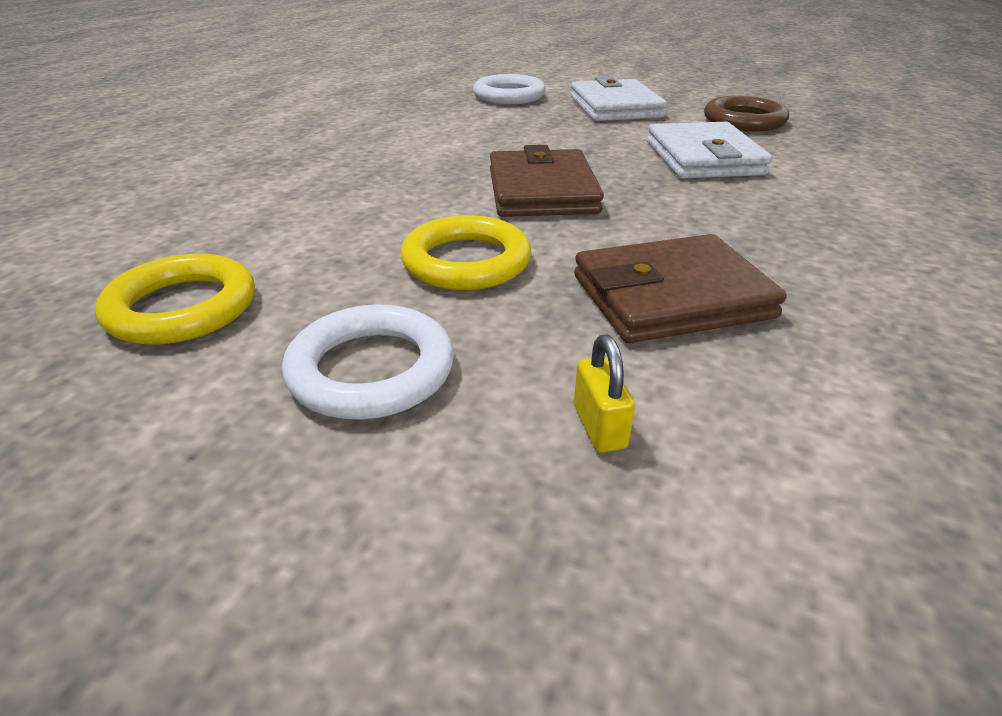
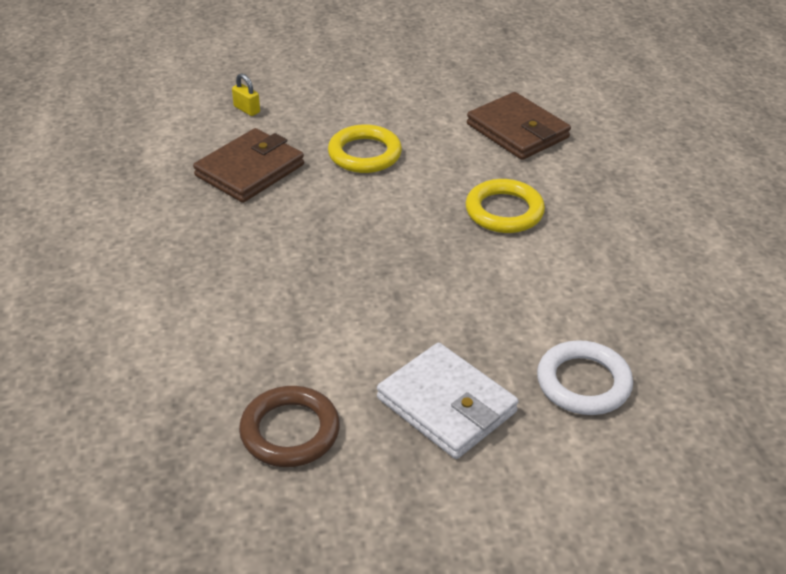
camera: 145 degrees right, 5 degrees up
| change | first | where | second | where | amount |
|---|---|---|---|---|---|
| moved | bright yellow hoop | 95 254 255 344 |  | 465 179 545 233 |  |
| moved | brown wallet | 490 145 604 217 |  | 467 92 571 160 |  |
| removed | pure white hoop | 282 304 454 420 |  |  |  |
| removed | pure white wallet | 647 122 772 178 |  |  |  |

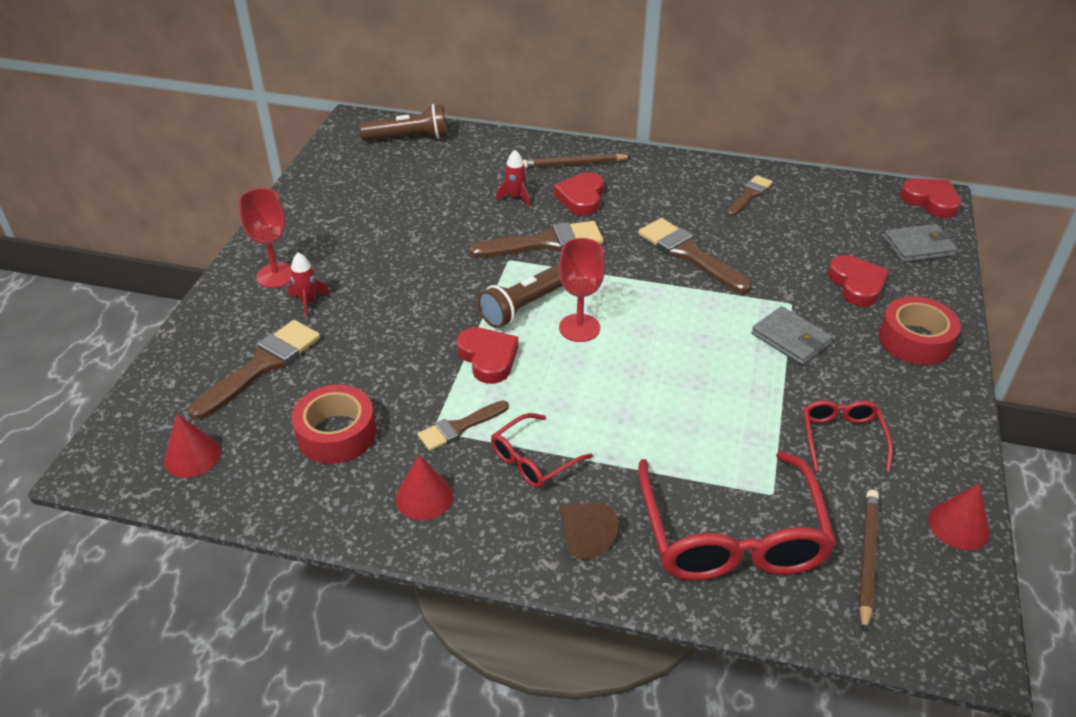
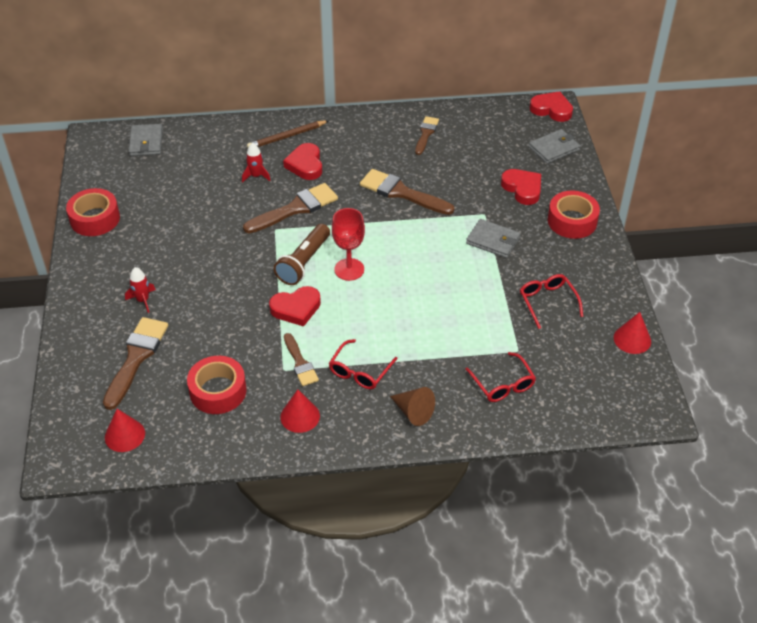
camera: 20 degrees left, 5 degrees up
| change | first | where | second | where | amount |
|---|---|---|---|---|---|
| added |  |  | scarlet tape | 66 188 120 236 |  |
| replaced | brown flashlight | 359 104 447 141 | gray wallet | 129 124 163 156 |  |
| turned | scarlet heart | 457 327 518 384 |  | 269 286 321 326 | 120 degrees clockwise |
| turned | brown paintbrush | 418 400 509 451 |  | 284 333 319 386 | 60 degrees counterclockwise |
| resized | scarlet glasses | 638 451 836 581 |  | 465 352 536 402 | x0.50 |
| removed | scarlet chalice | 238 188 291 288 |  |  |  |
| removed | brown pencil | 859 490 879 633 |  |  |  |

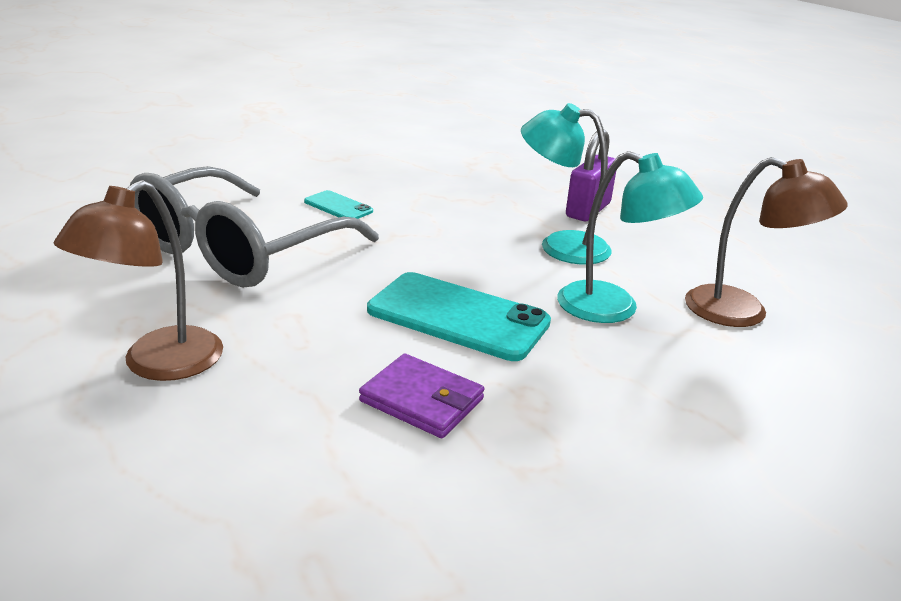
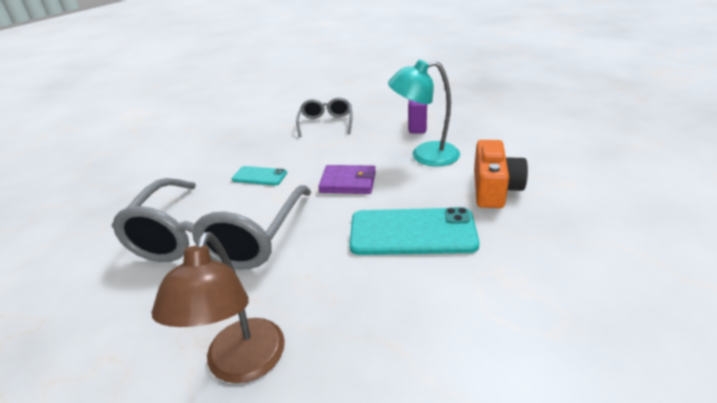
camera: 20 degrees left, 5 degrees up
| change | first | where | second | where | amount |
|---|---|---|---|---|---|
| added |  |  | gray glasses | 296 98 353 137 |  |
| moved | royal purple wallet | 359 353 485 438 |  | 318 165 376 194 |  |
| replaced | teal lamp | 557 151 703 323 | orange camera | 474 140 528 208 |  |
| removed | brown lamp | 685 157 848 327 |  |  |  |

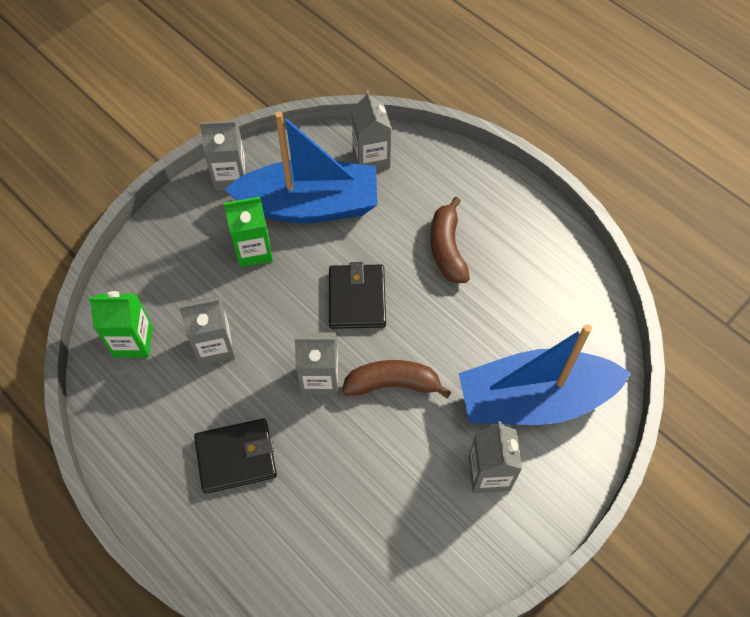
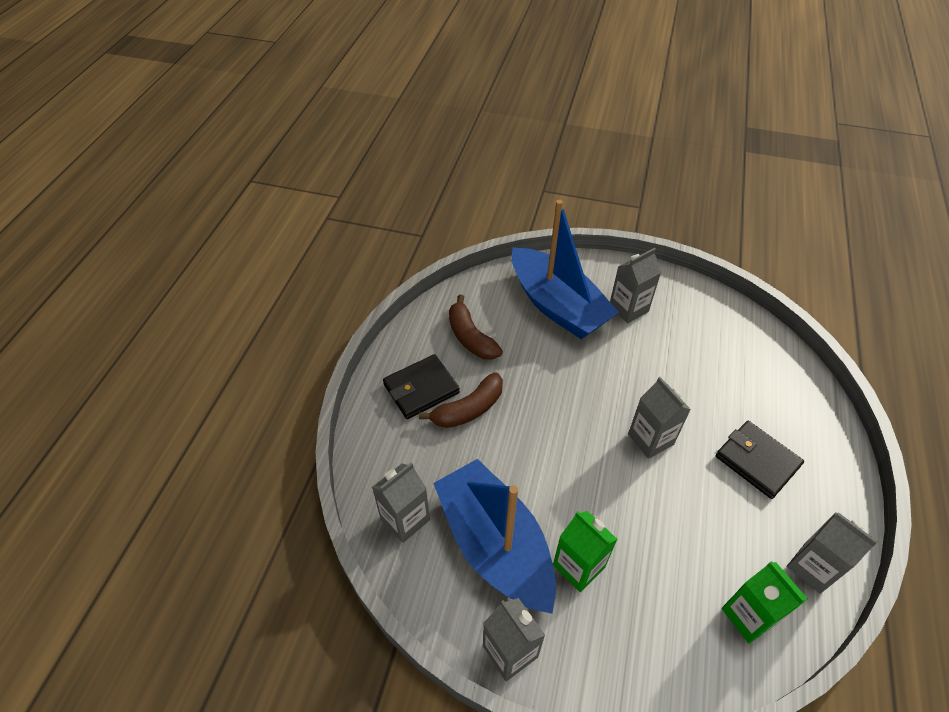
camera: 120 degrees left, 10 degrees down
| change | first | where | second | where | amount |
|---|---|---|---|---|---|
| moved | black wallet | 329 262 386 329 |  | 383 354 460 419 |  |
| moved | brown banana fruit | 342 360 451 398 |  | 449 295 503 360 |  |
| moved | gray carton | 179 295 235 365 |  | 787 512 878 594 |  |

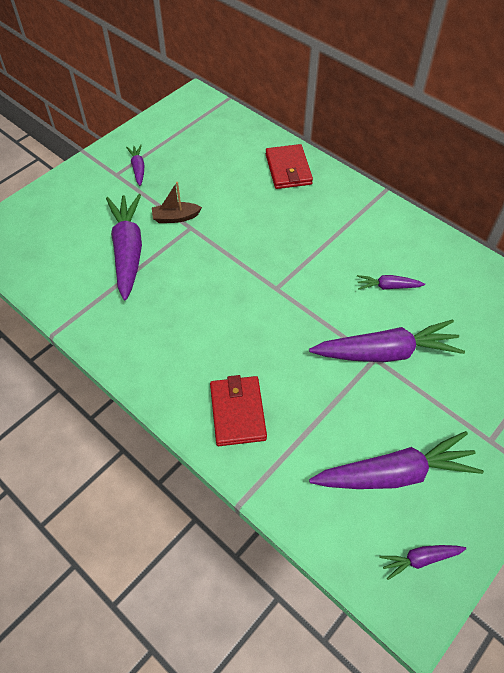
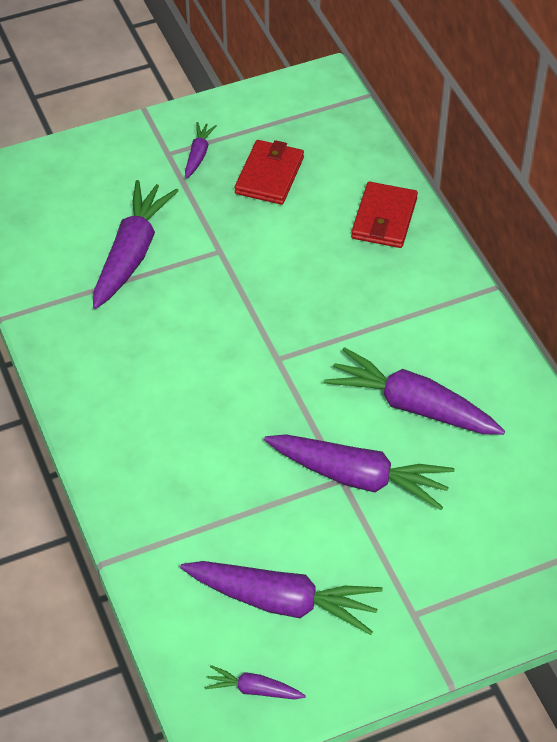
camera: 25 degrees right, 5 degrees down
| change | first | where | second | where | amount |
|---|---|---|---|---|---|
| moved | scarlet wallet | 210 375 267 446 |  | 235 140 304 205 |  |
| resized | royal purple toy carrot | 357 275 425 290 |  | 324 347 505 435 | x2.09 |
| removed | brown toy boat | 152 182 202 223 |  |  |  |

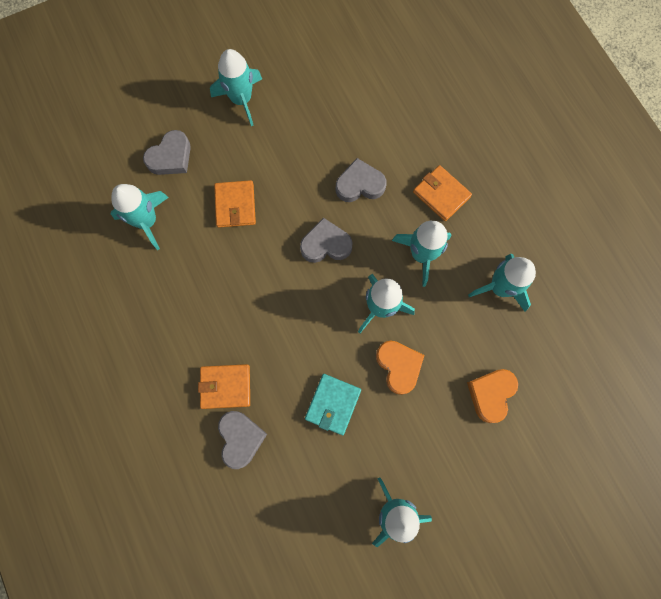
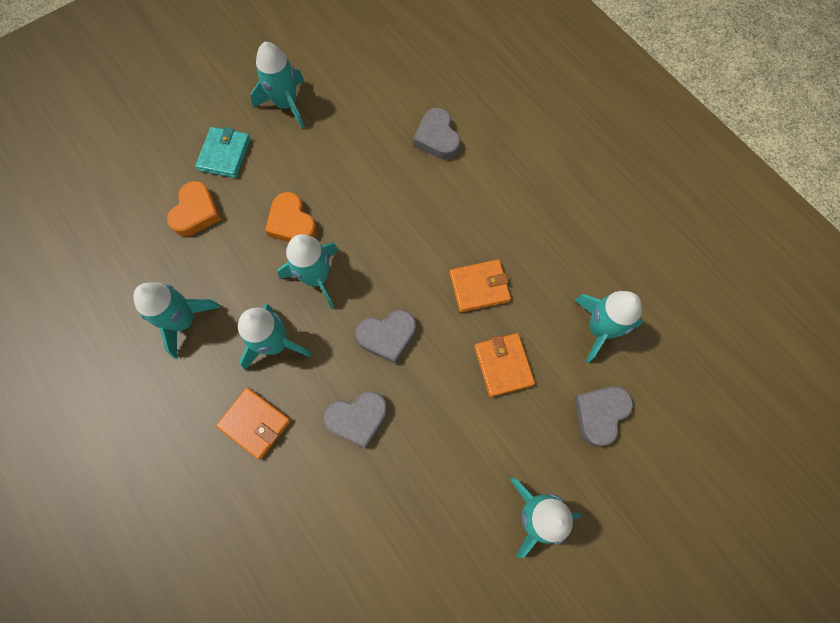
camera: 170 degrees right, 5 degrees down
| change | first | where | second | where | amount |
|---|---|---|---|---|---|
| moved | teal wallet | 305 374 361 435 |  | 195 127 251 178 |  |
| moved | orange wallet | 198 364 250 409 |  | 449 259 511 312 |  |

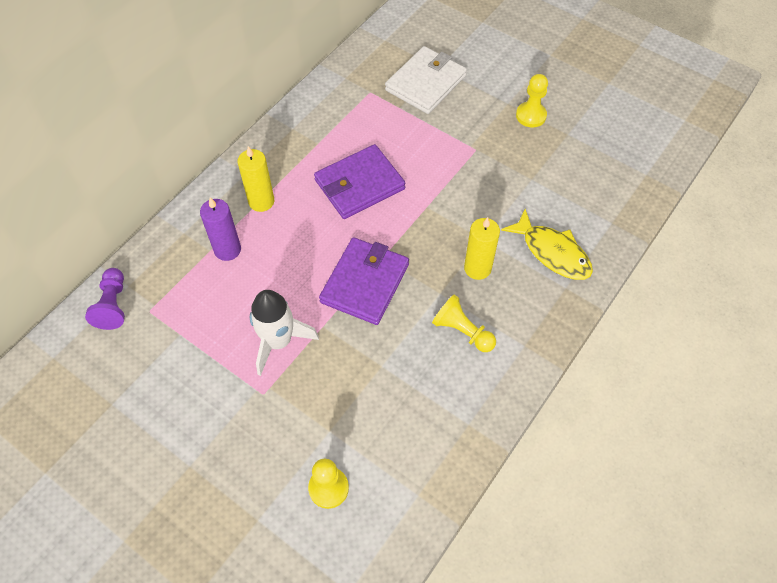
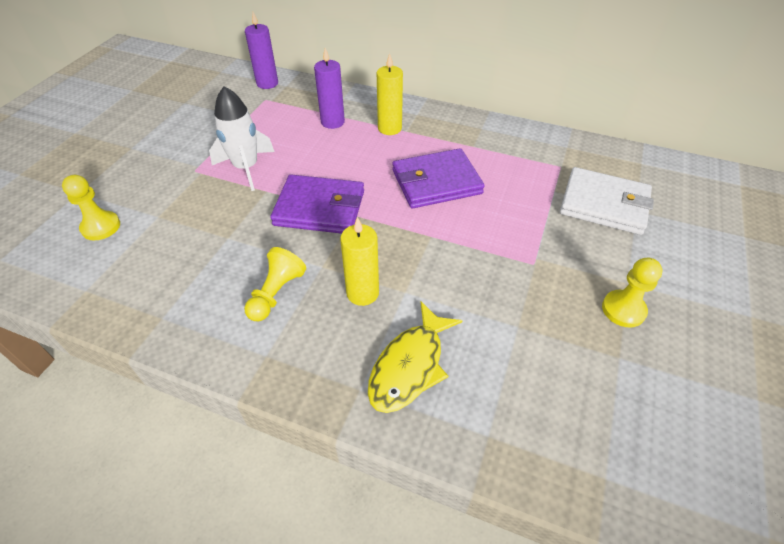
camera: 75 degrees right, 10 degrees down
| change | first | where | second | where | amount |
|---|---|---|---|---|---|
| replaced | royal purple chess pawn | 85 268 125 330 | royal purple candle | 245 12 278 89 |  |
| turned | royal purple wallet | 314 144 406 219 |  | 392 148 485 208 | 60 degrees counterclockwise |

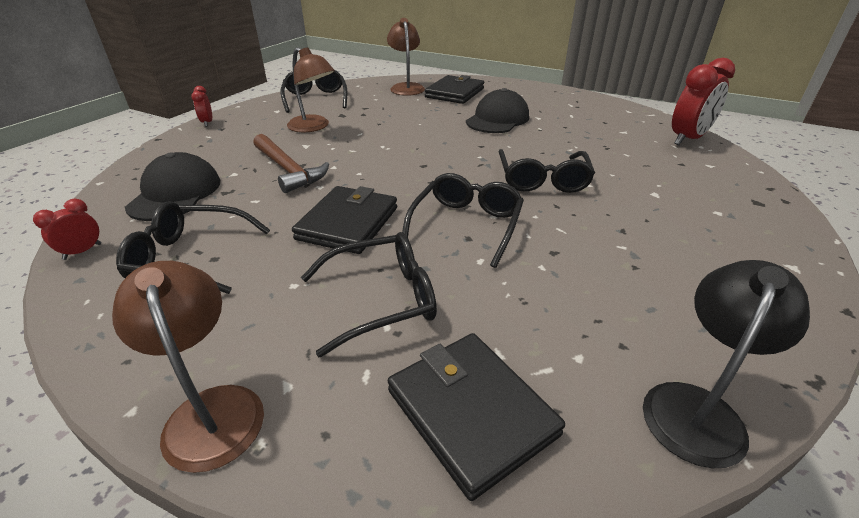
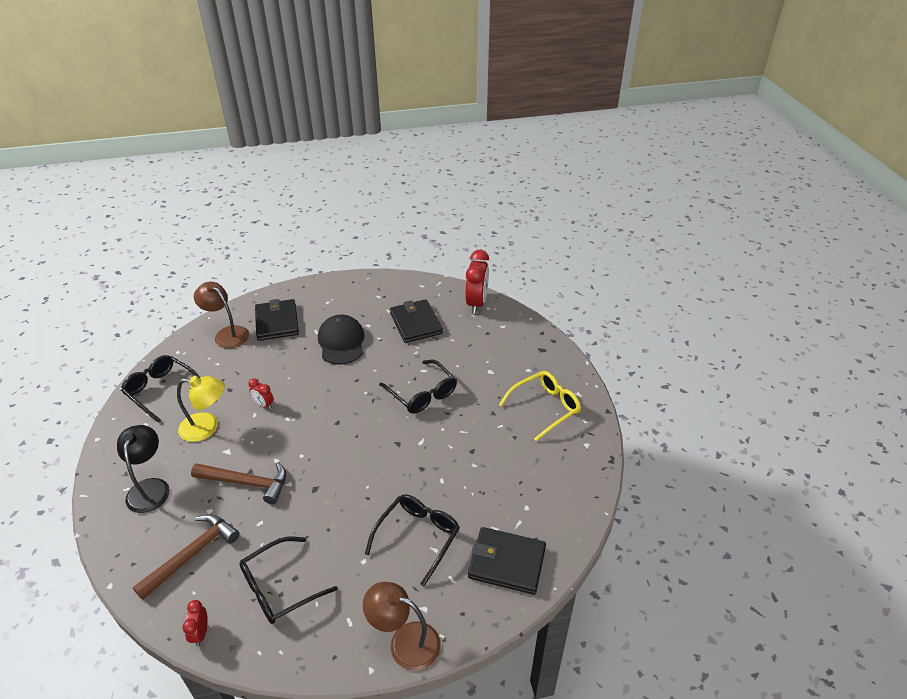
camera: 40 degrees left, 5 degrees up
| change | first | where | second | where | amount |
|---|---|---|---|---|---|
| moved | black lamp | 643 260 810 468 |  | 117 425 170 513 |  |
| replaced | black baseball cap | 125 152 220 221 | brown claw hammer | 133 514 240 600 |  |
| recoloured | brown lamp | 287 47 335 132 | bright yellow lamp | 177 376 225 442 |  |
| moved | scarlet bedside clock | 191 86 212 127 |  | 249 378 274 409 |  |
| moved | black wallet | 292 186 397 254 |  | 390 299 443 343 |  |
| added |  |  | bright yellow glasses | 499 371 581 441 |  |
| removed | black glasses | 402 173 524 268 |  |  |  |

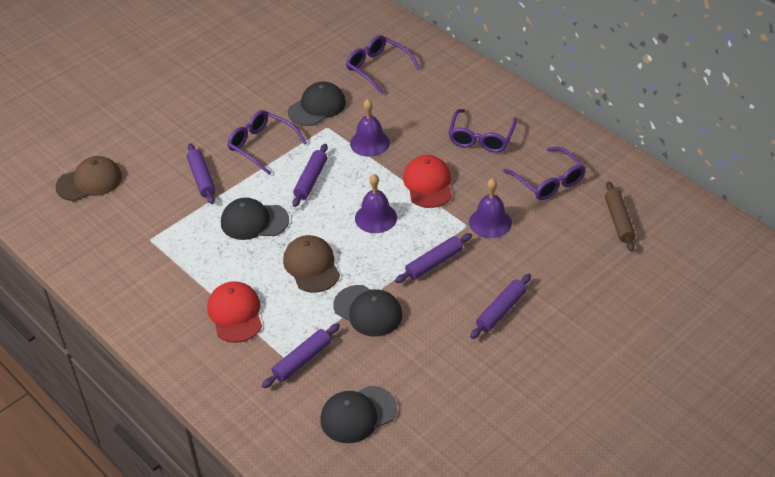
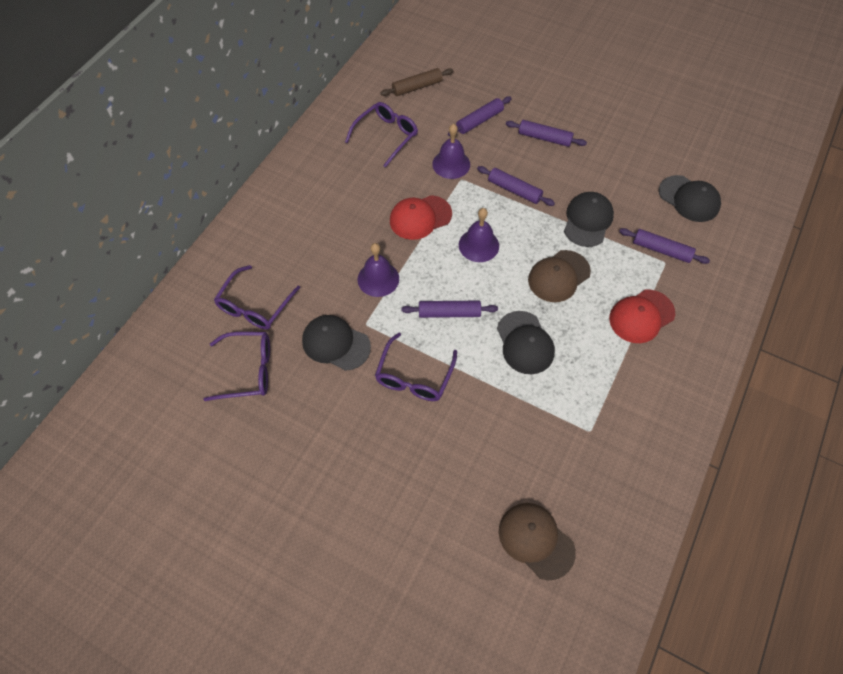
camera: 110 degrees left, 15 degrees up
| change | first | where | second | where | amount |
|---|---|---|---|---|---|
| moved | royal purple glasses | 448 109 517 153 |  | 203 332 270 401 |  |
| moved | royal purple rolling pin | 187 143 216 204 |  | 448 96 512 136 |  |

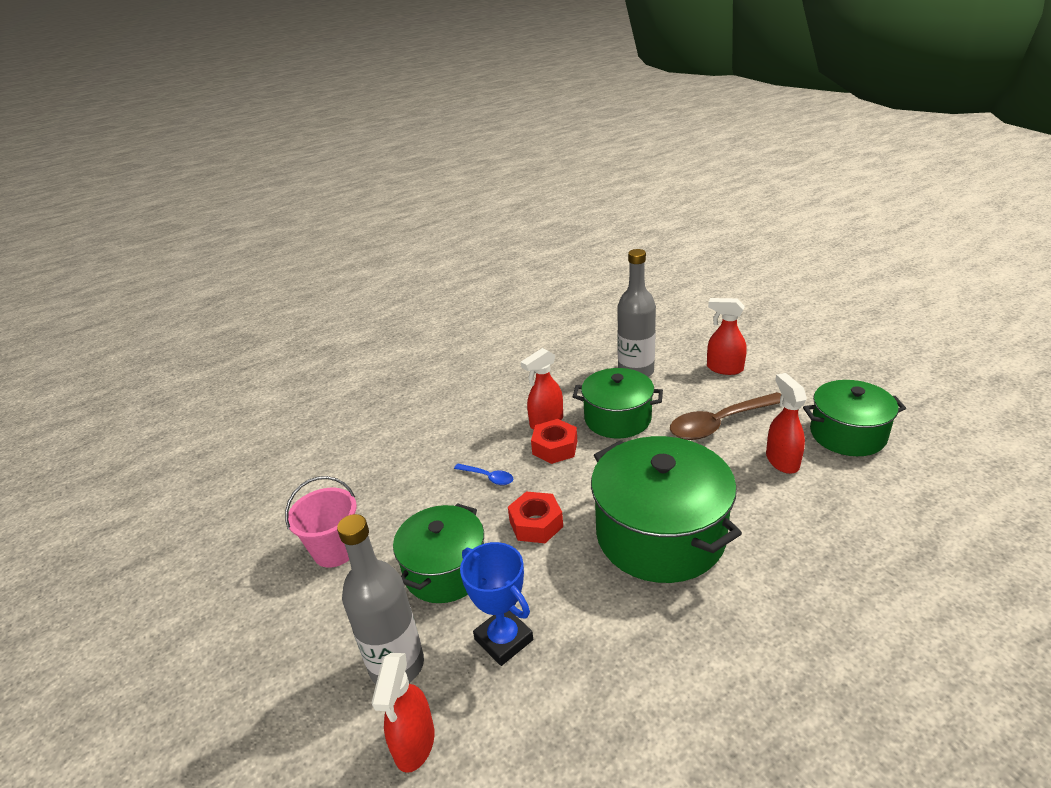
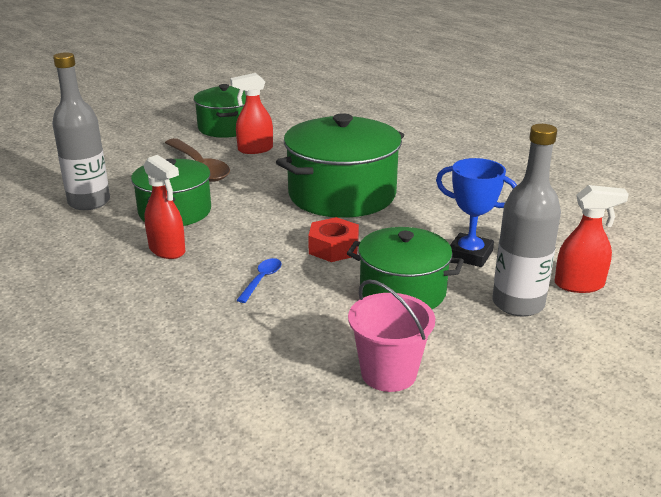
camera: 100 degrees left, 5 degrees down
| change | first | where | second | where | amount |
|---|---|---|---|---|---|
| turned | cobalt prize cup | 460 542 533 666 |  | 436 158 517 267 | 75 degrees clockwise |
| removed | scarlet hex nut | 531 419 577 464 |  |  |  |
| removed | scarlet spray bottle | 707 298 747 375 |  |  |  |

